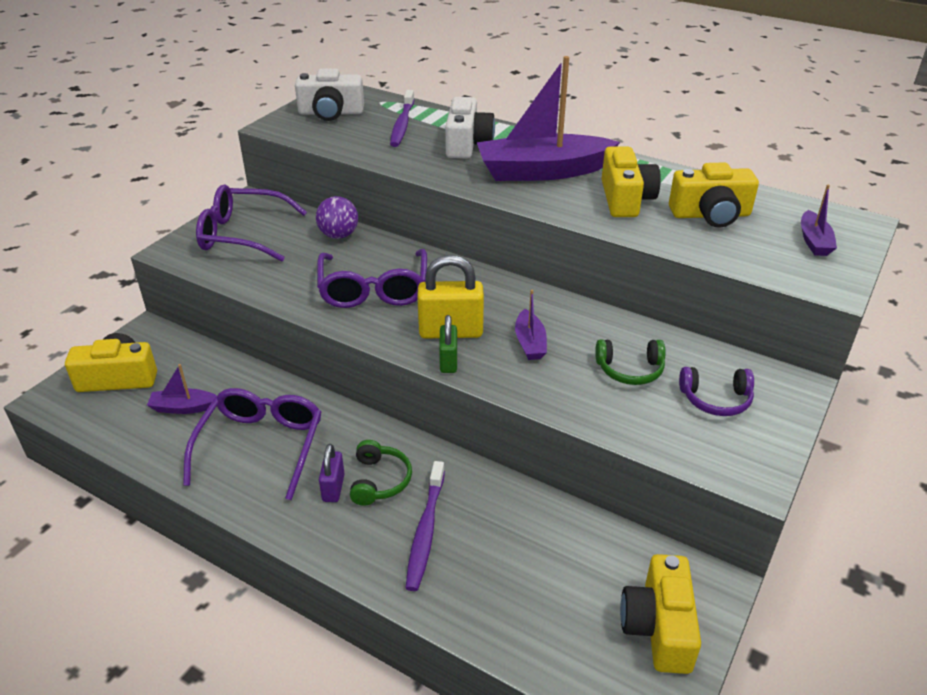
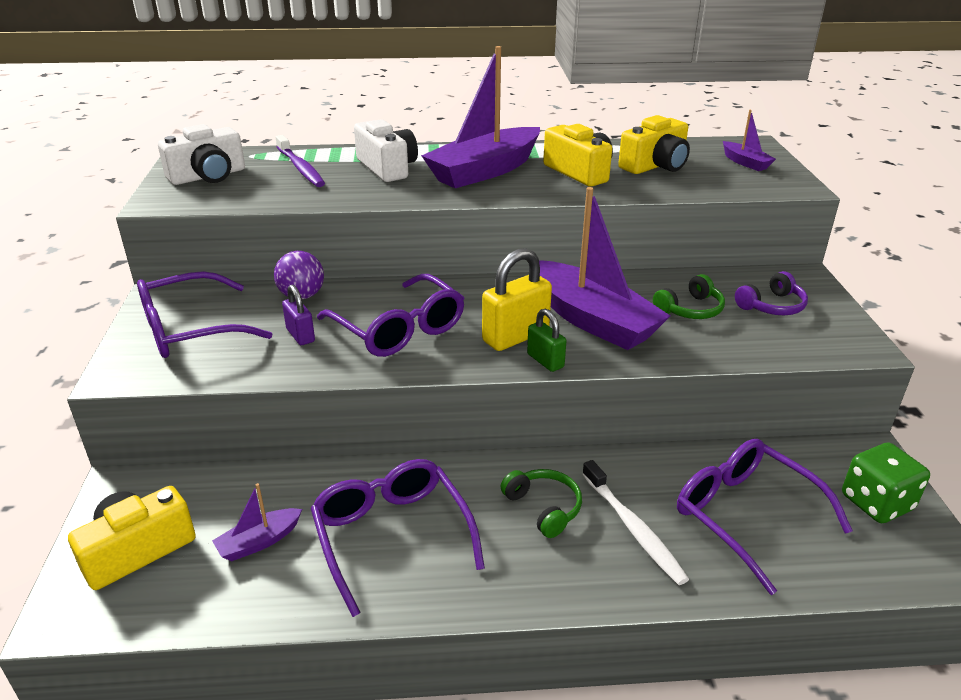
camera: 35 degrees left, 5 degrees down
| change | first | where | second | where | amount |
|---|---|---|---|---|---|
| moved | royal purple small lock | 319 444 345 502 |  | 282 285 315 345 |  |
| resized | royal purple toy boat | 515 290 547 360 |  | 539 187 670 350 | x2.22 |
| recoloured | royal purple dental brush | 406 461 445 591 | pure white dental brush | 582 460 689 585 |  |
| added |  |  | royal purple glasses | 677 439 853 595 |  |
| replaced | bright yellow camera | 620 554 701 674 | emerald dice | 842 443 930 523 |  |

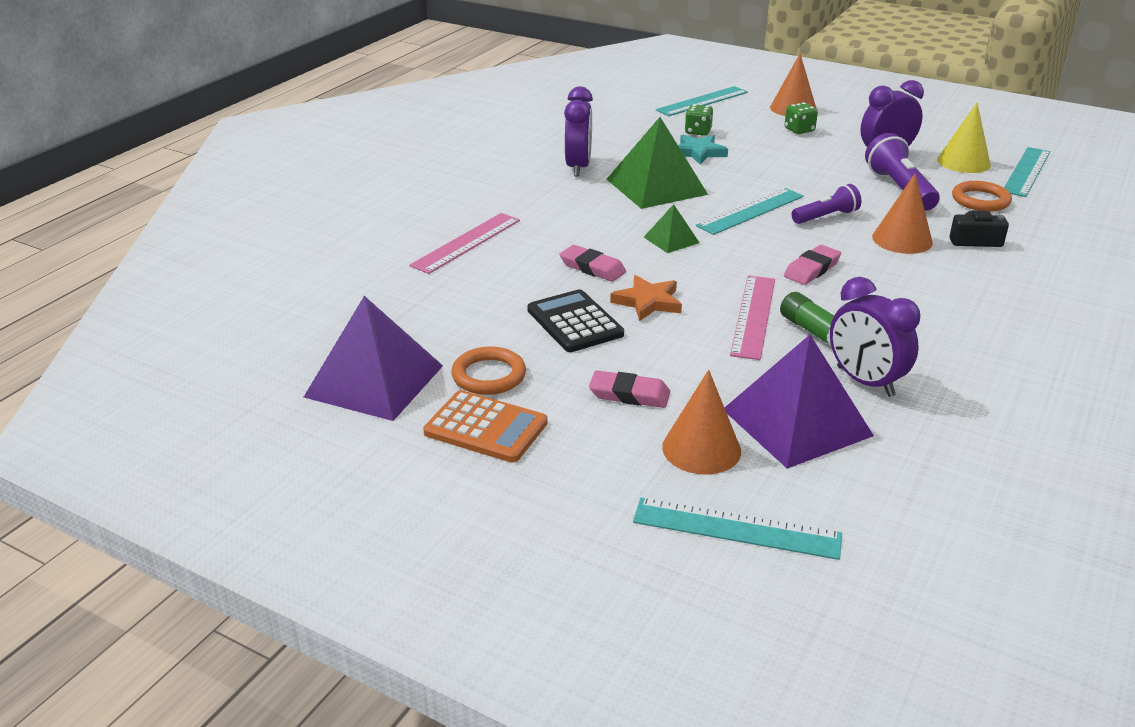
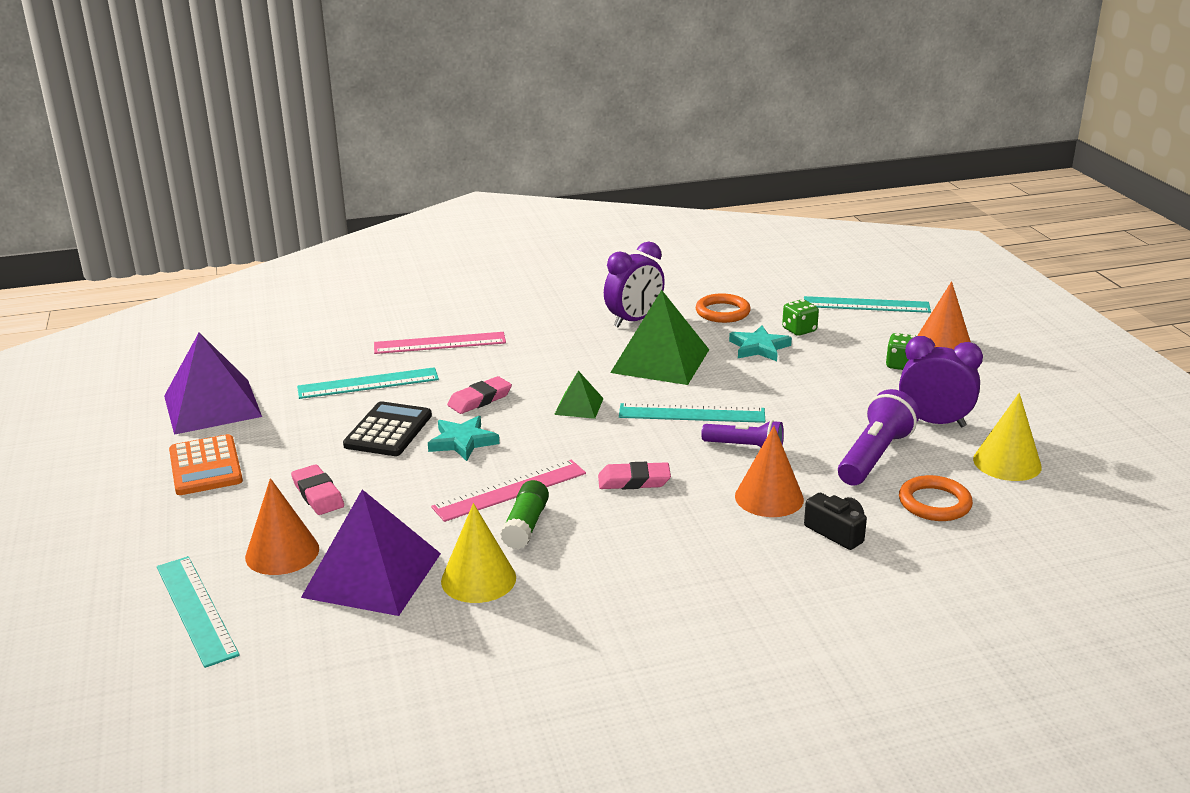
camera: 45 degrees right, 5 degrees down
| change | first | where | second | where | amount |
|---|---|---|---|---|---|
| moved | teal ruler | 1004 147 1050 197 |  | 297 367 439 399 |  |
| recoloured | orange star shape | 610 275 682 321 | teal star shape | 428 416 499 461 |  |
| replaced | royal purple bedside clock | 830 277 920 397 | bright yellow cone | 441 503 516 603 |  |
| turned | rose-pink eraser | 560 245 626 282 |  | 447 376 512 414 | 60 degrees clockwise |
| moved | orange hoop | 451 346 526 395 |  | 696 293 751 323 |  |

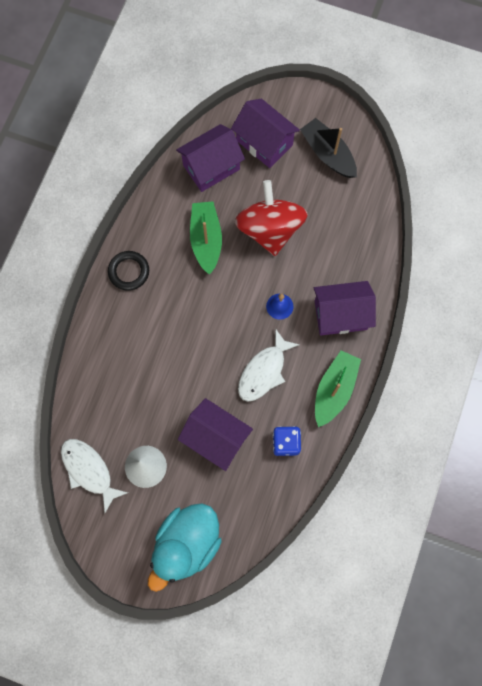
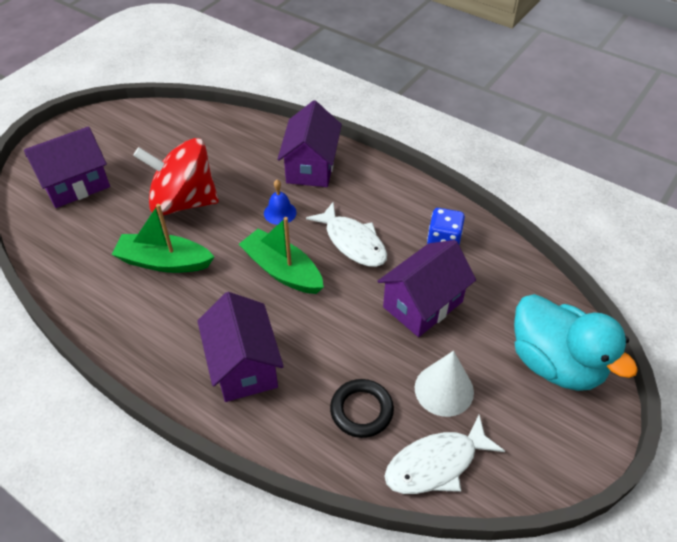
camera: 75 degrees left, 25 degrees down
| change | first | where | second | where | amount |
|---|---|---|---|---|---|
| moved | royal purple cottage | 176 124 245 192 |  | 197 292 284 402 |  |
| moved | emerald toy boat | 315 350 361 427 |  | 239 217 324 294 |  |
| moved | black hoop | 108 251 149 291 |  | 330 379 394 438 |  |
| removed | black toy boat | 300 118 357 178 |  |  |  |

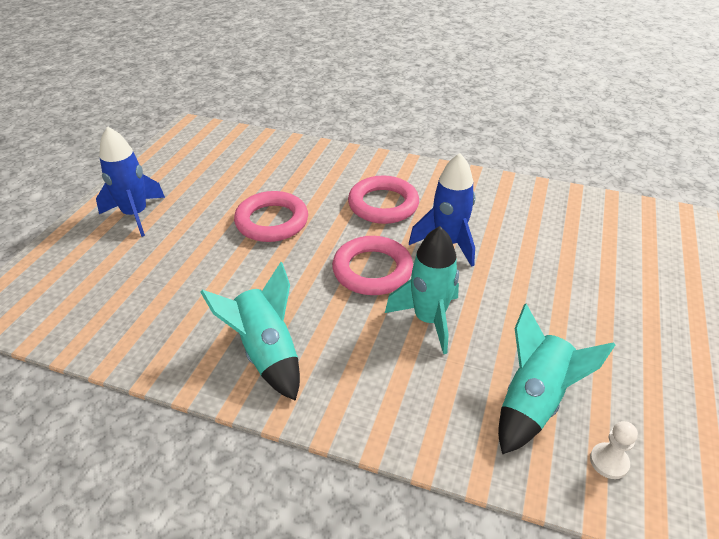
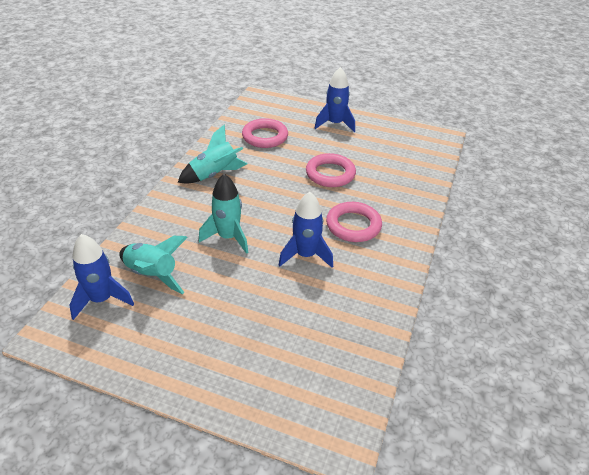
camera: 90 degrees right, 0 degrees up
| change | first | where | second | where | amount |
|---|---|---|---|---|---|
| replaced | pure white chess pawn | 590 421 638 479 | cobalt spaceship | 69 234 134 320 |  |
| moved | rose-pink hoop | 332 236 413 295 |  | 242 118 288 148 |  |

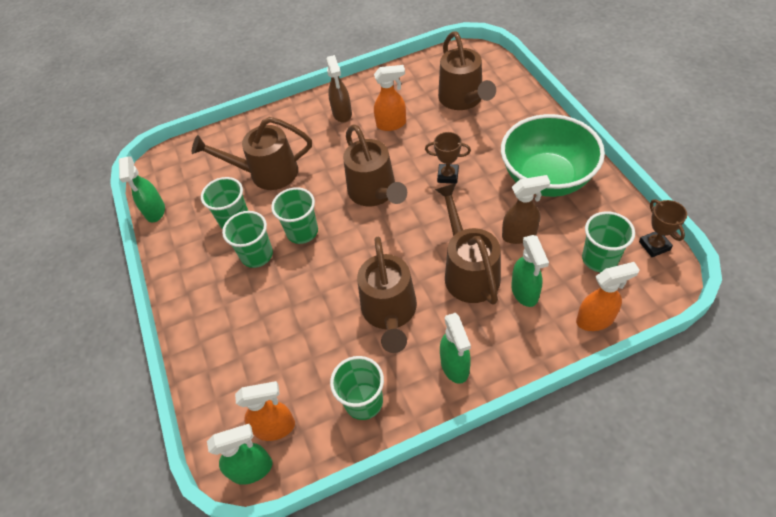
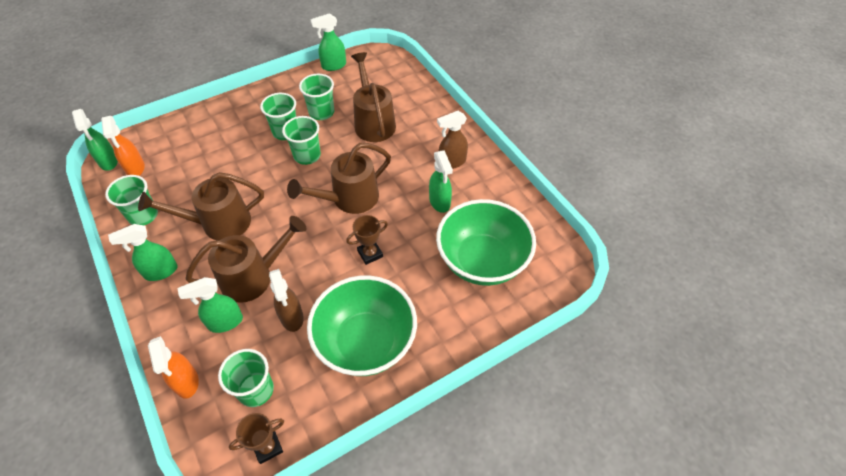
camera: 75 degrees right, 0 degrees up
| change | first | where | second | where | amount |
|---|---|---|---|---|---|
| turned | brown prize cup | 425 132 471 184 |  | 346 215 388 265 | 60 degrees clockwise |
| recoloured | orange spray bottle | 374 65 406 131 | emerald spray bottle | 429 150 453 213 |  |
| replaced | brown sprinkling can | 438 31 496 110 | emerald deep dish | 436 199 536 286 |  |

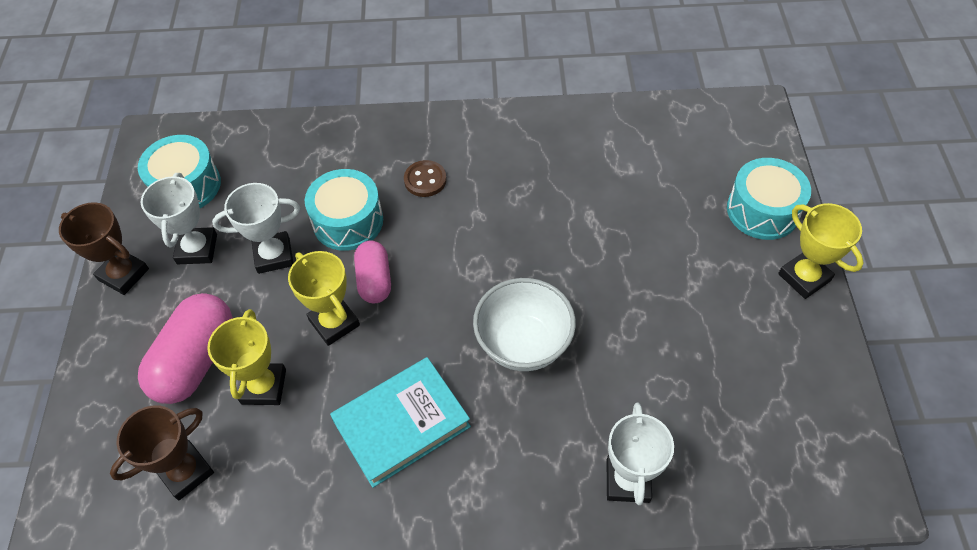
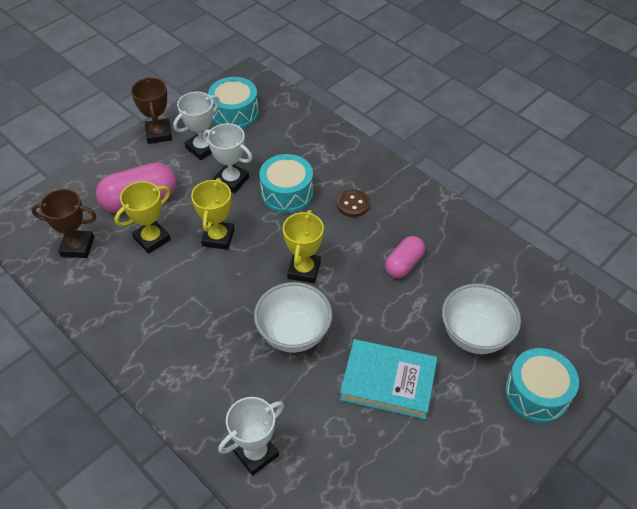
camera: 45 degrees right, 5 degrees down
| change | first | where | second | where | amount |
|---|---|---|---|---|---|
| moved | bright yellow prize cup | 778 203 864 299 |  | 283 210 324 283 |  |
| moved | teal hardback | 330 357 471 488 |  | 340 339 437 420 |  |
| moved | rose-pink pill shape | 354 241 391 303 |  | 385 236 425 278 |  |
| added |  |  | pure white deep dish | 442 283 521 354 |  |

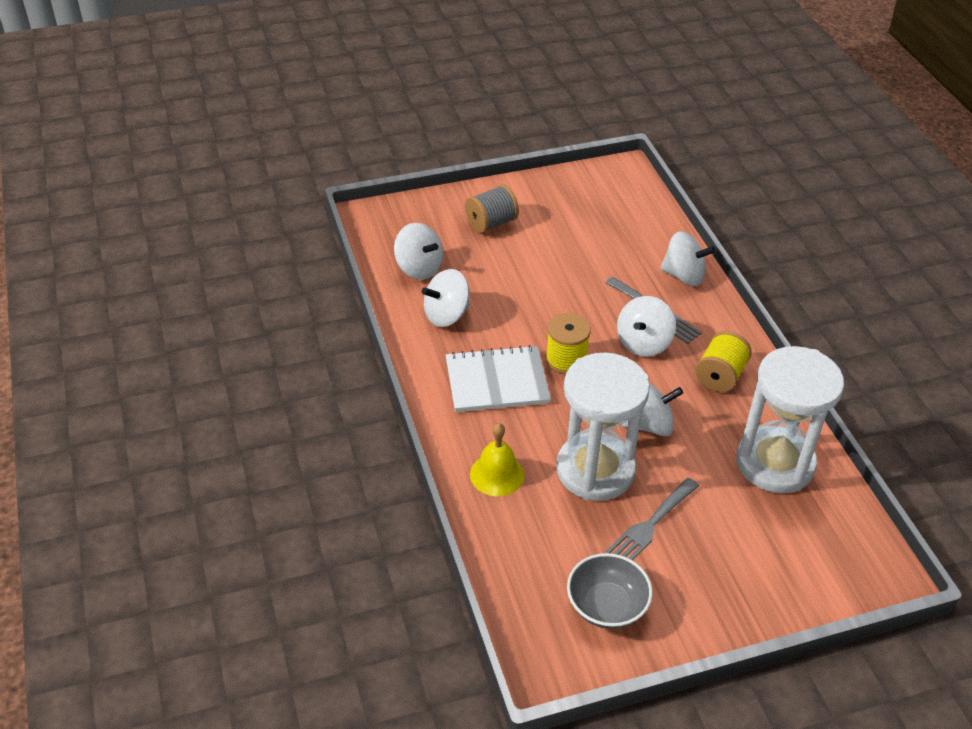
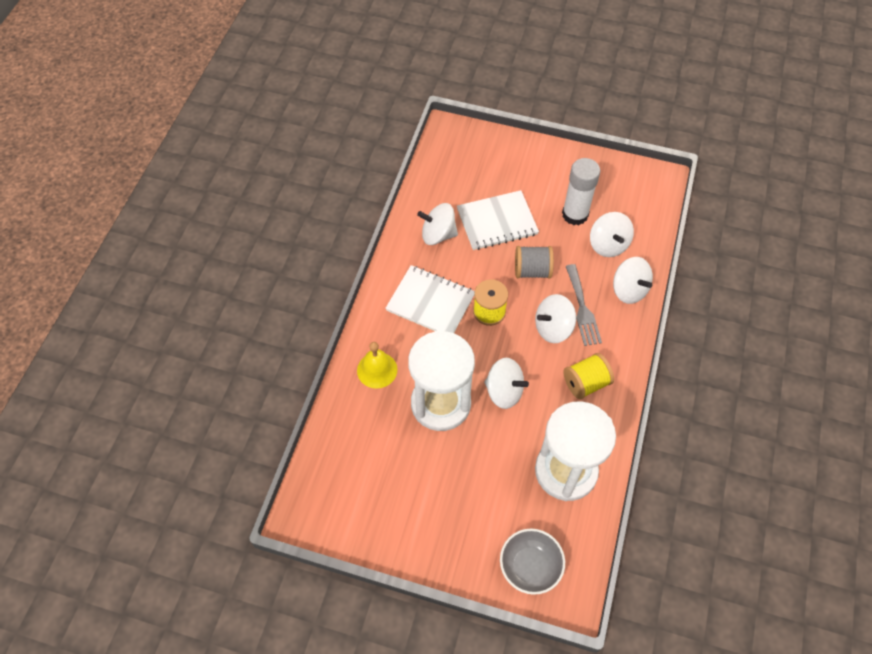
camera: 35 degrees right, 15 degrees up
| change | first | where | second | where | amount |
|---|---|---|---|---|---|
| added |  |  | pure white notebook | 457 190 539 250 |  |
| moved | gray deep dish | 567 553 653 629 |  | 500 529 565 595 |  |
| moved | gray reel of thread | 465 185 519 233 |  | 515 246 554 279 |  |
| added |  |  | pure white glue stick | 562 158 600 225 |  |
| moved | pure white toy top | 394 223 443 280 |  | 590 212 634 257 |  |
| removed | gray fork | 604 478 699 561 |  |  |  |

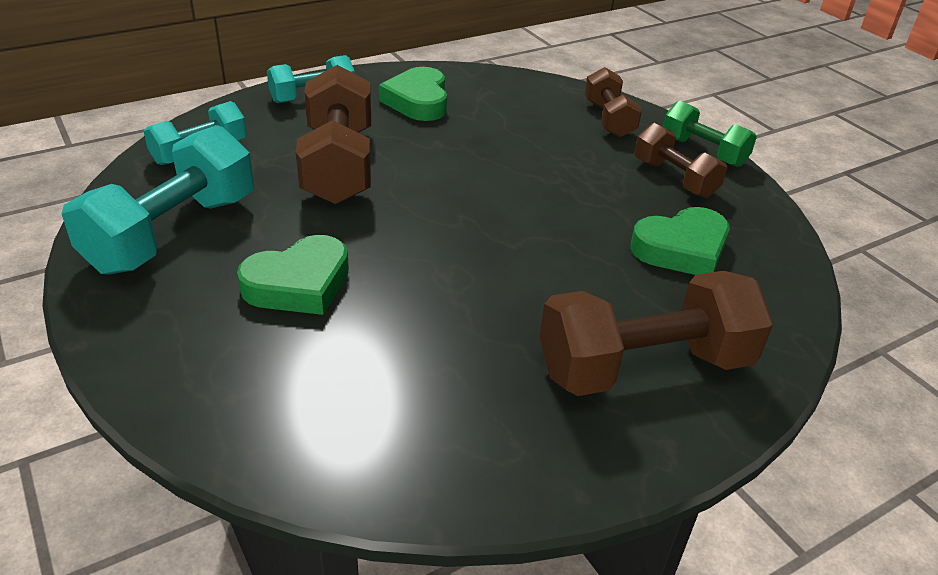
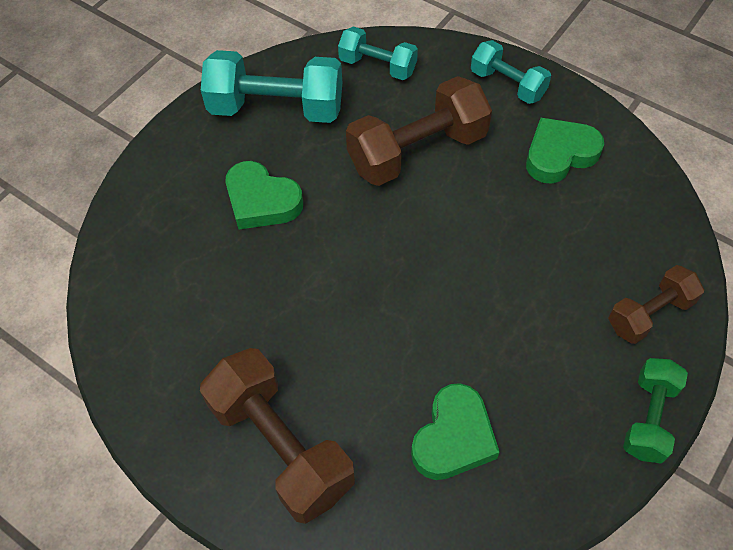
camera: 70 degrees right, 20 degrees up
| change | first | where | second | where | amount |
|---|---|---|---|---|---|
| turned | emerald heart | 630 207 730 275 |  | 411 383 500 480 | 105 degrees counterclockwise |
| removed | brown dumbbell | 634 123 727 198 |  |  |  |

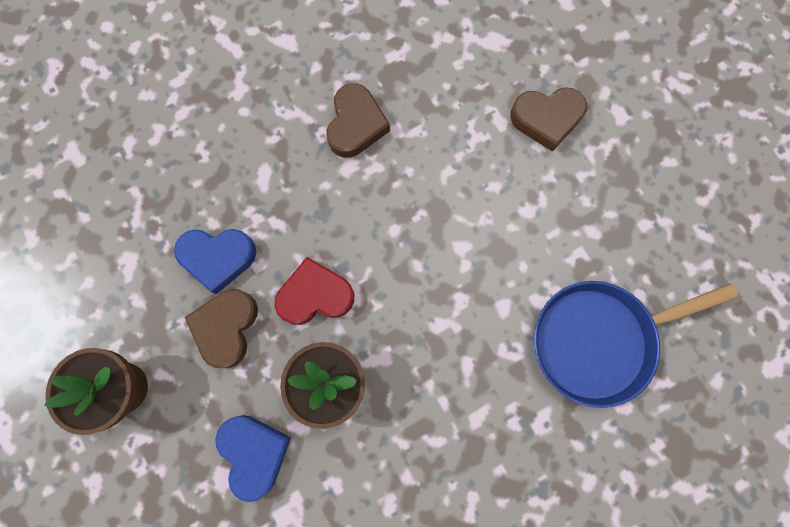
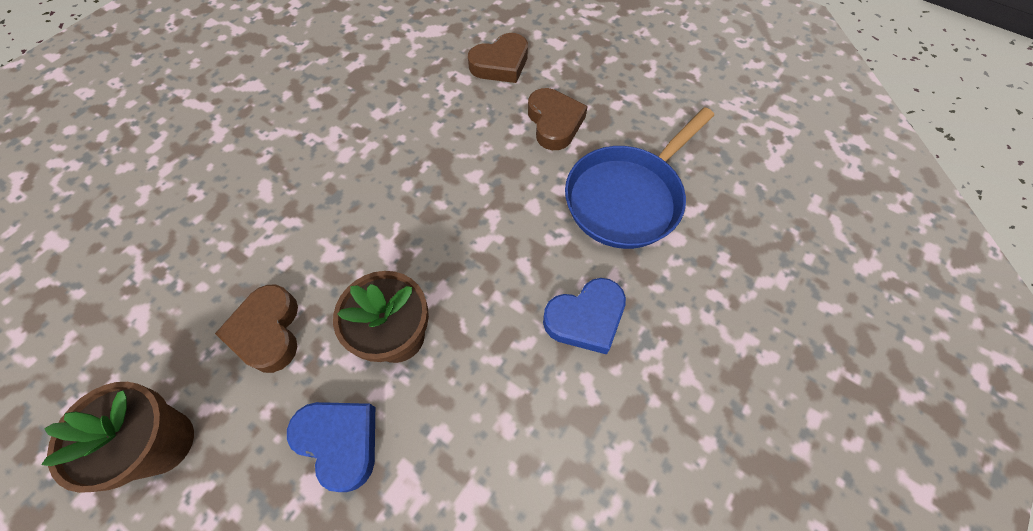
camera: 25 degrees left, 15 degrees down
| change | first | where | second | where | amount |
|---|---|---|---|---|---|
| moved | brown heart | 326 83 390 158 |  | 528 88 588 150 |  |
| moved | cobalt heart | 174 229 257 294 |  | 543 278 626 355 |  |
| removed | scarlet heart | 274 257 354 325 |  |  |  |

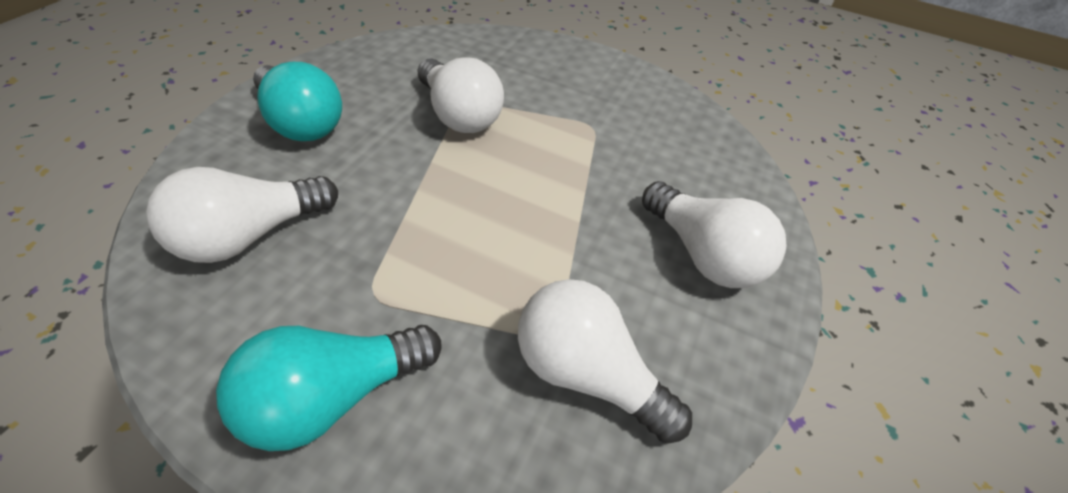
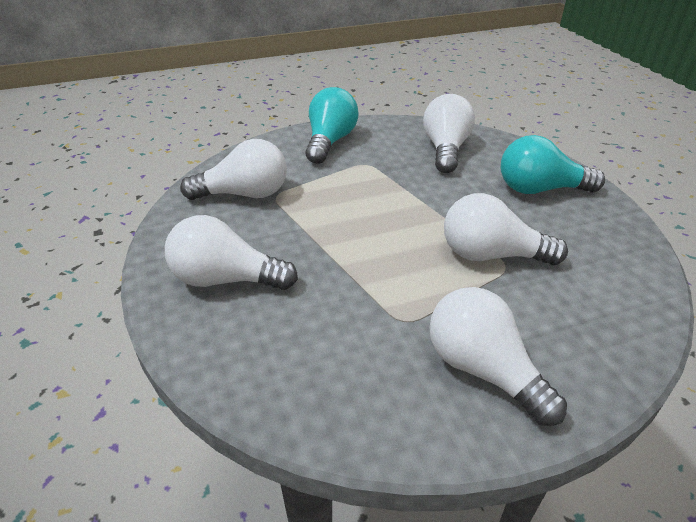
camera: 140 degrees right, 10 degrees down
| change | first | where | second | where | amount |
|---|---|---|---|---|---|
| added |  |  | pure white light bulb | 430 287 567 426 |  |

